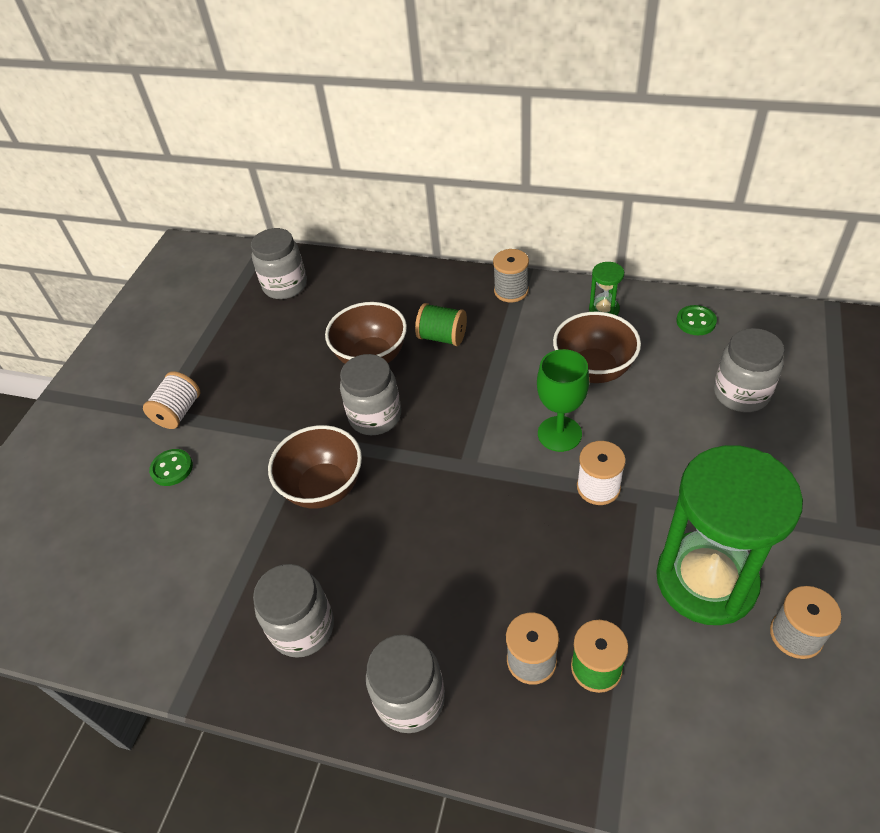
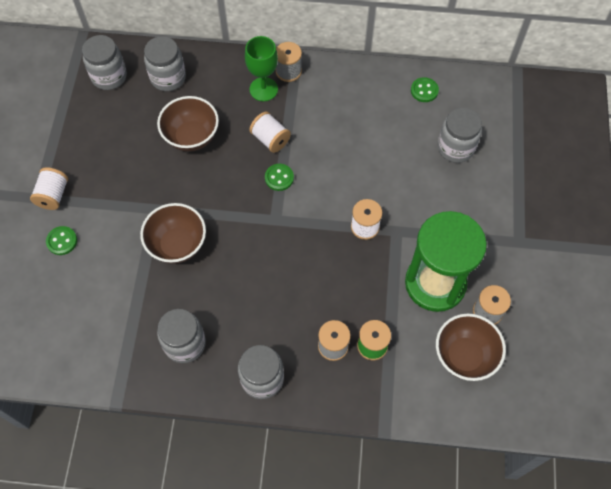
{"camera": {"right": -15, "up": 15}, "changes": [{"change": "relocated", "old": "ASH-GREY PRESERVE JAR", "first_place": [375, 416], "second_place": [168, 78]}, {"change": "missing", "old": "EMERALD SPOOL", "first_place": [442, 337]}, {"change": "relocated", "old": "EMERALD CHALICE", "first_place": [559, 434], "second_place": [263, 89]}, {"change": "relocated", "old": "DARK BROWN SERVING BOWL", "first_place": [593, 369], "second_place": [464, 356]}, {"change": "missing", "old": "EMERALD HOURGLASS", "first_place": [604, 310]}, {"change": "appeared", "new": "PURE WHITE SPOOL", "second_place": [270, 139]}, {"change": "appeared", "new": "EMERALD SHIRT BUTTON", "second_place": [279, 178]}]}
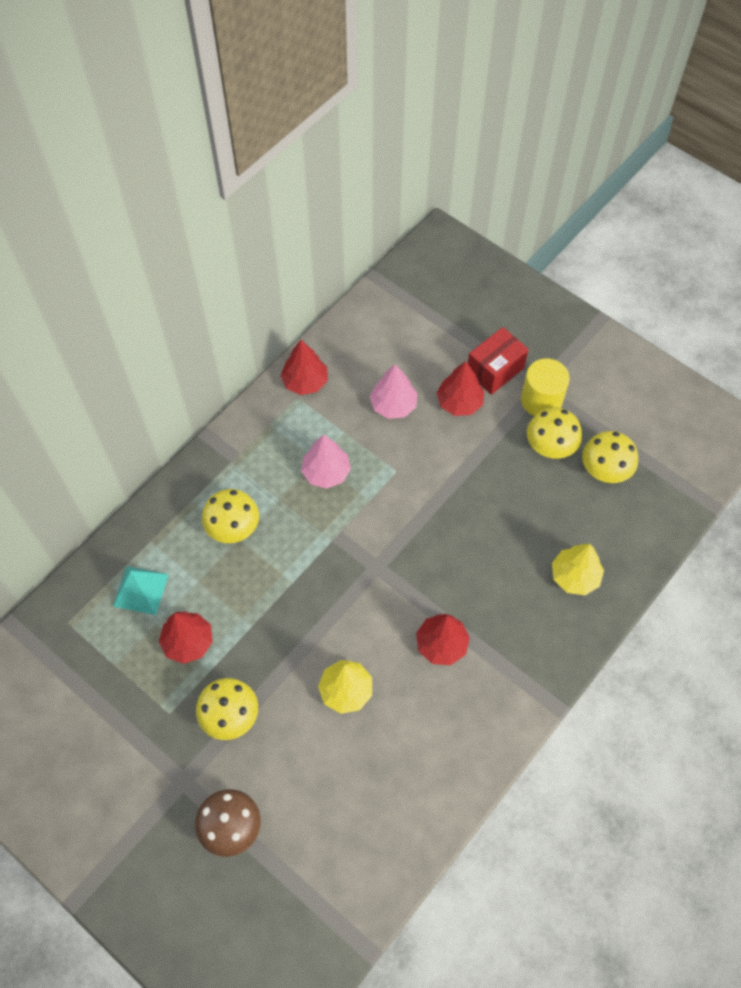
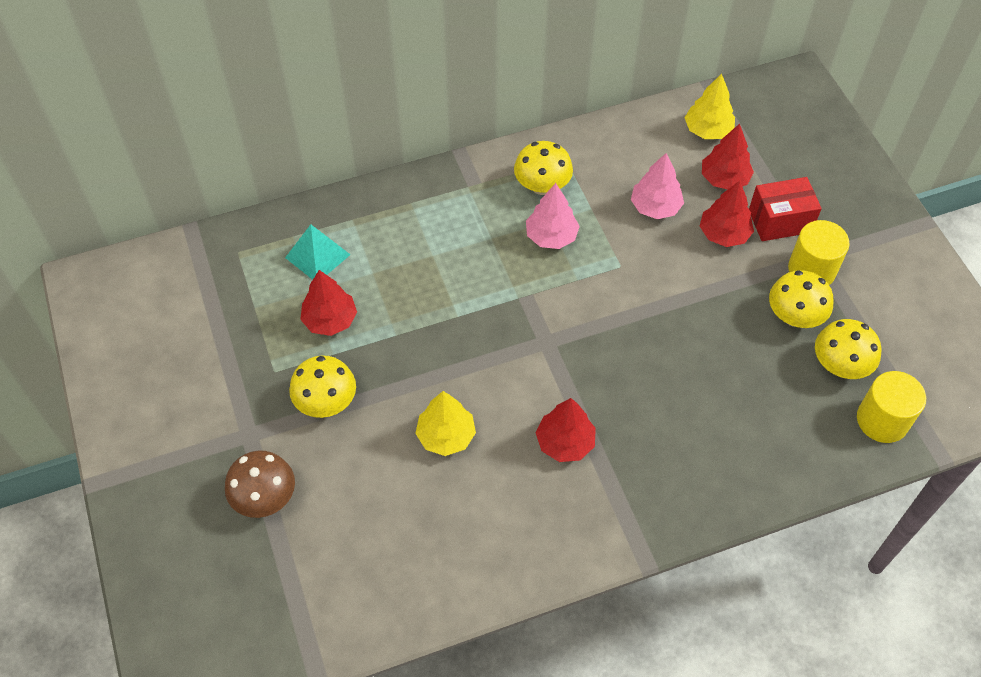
{"camera": {"right": 30, "up": -5}, "changes": [{"change": "relocated", "old": "GOLDEN MUSHROOM", "first_place": [233, 527], "second_place": [542, 186]}, {"change": "relocated", "old": "SCARLET TOY TREE", "first_place": [305, 382], "second_place": [724, 179]}, {"change": "relocated", "old": "GOLDEN TOY TREE", "first_place": [575, 576], "second_place": [708, 130]}, {"change": "appeared", "new": "GOLDEN SOLID CYLINDER", "second_place": [882, 420]}]}
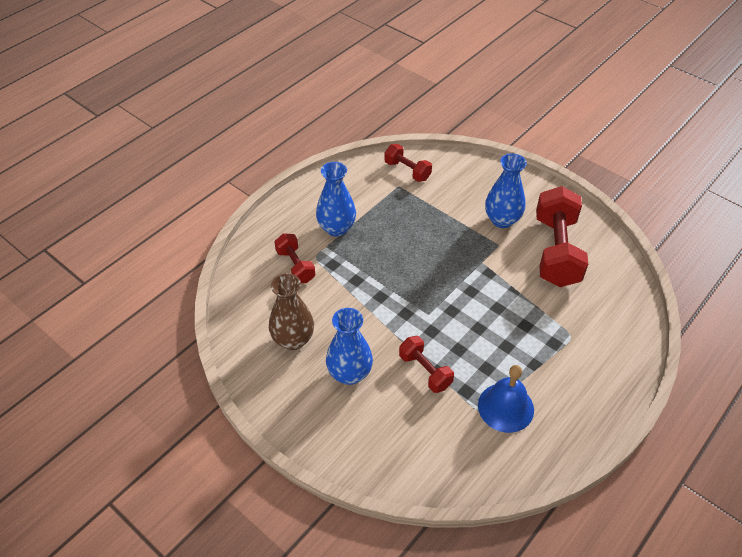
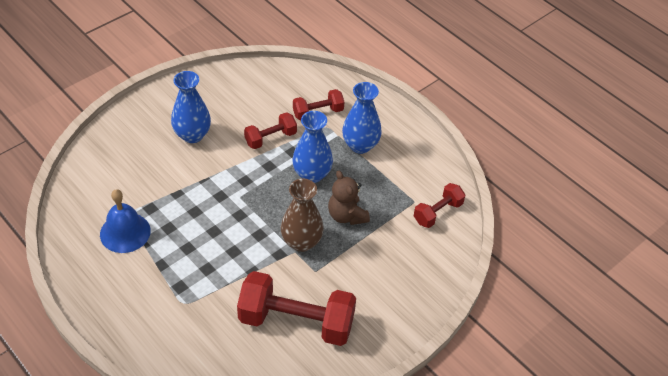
{"camera": {"right": 95, "up": 0}, "changes": [{"change": "relocated", "old": "DARK BROWN TALL VASE", "first_place": [293, 340], "second_place": [301, 242]}, {"change": "relocated", "old": "SCARLET FREE WEIGHT", "first_place": [425, 371], "second_place": [270, 138]}, {"change": "relocated", "old": "BLUE TALL VASE", "first_place": [502, 220], "second_place": [312, 174]}, {"change": "appeared", "new": "DARK BROWN TEDDY BEAR", "second_place": [346, 215]}]}
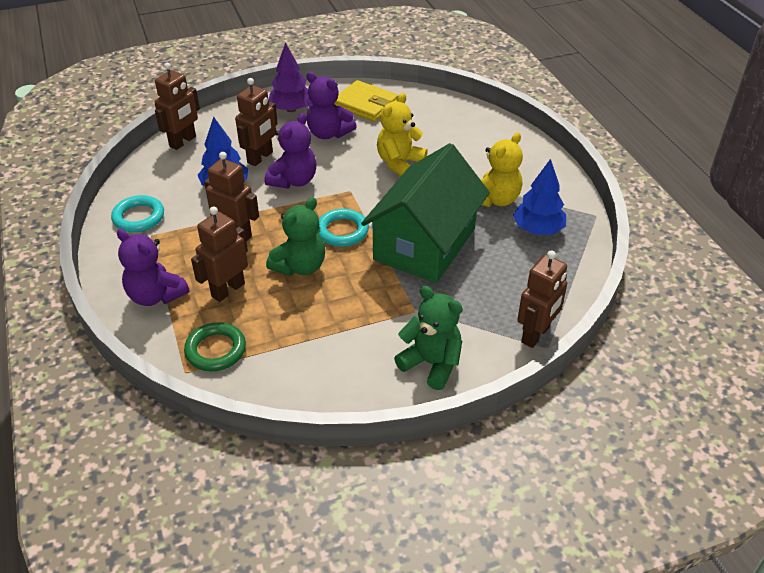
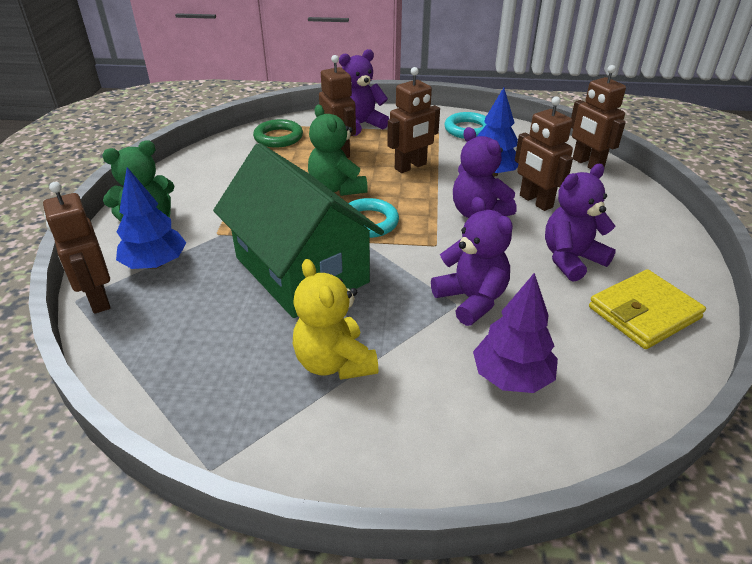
{"camera": {"right": 115, "up": -5}, "changes": [{"change": "relocated", "old": "PURPLE TOY TREE", "first_place": [291, 109], "second_place": [511, 377]}, {"change": "colour", "old": "GOLDEN TEDDY BEAR", "new": "PURPLE TEDDY BEAR", "first_place": [399, 163], "second_place": [471, 300]}, {"change": "relocated", "old": "BLUE TOY TREE", "first_place": [538, 229], "second_place": [155, 264]}]}
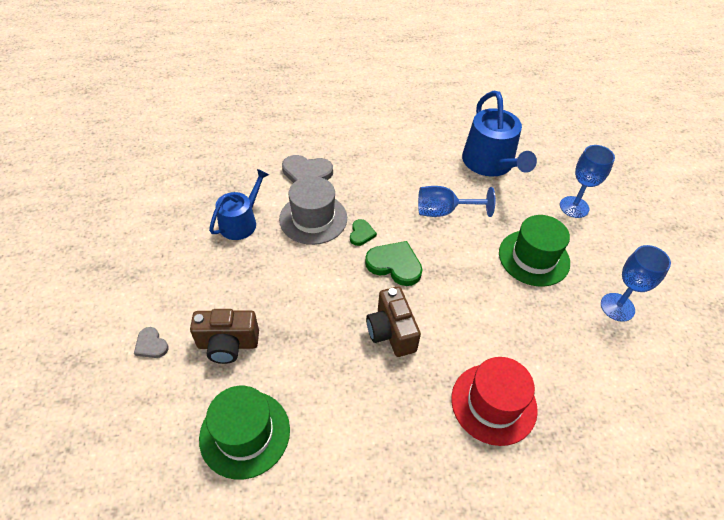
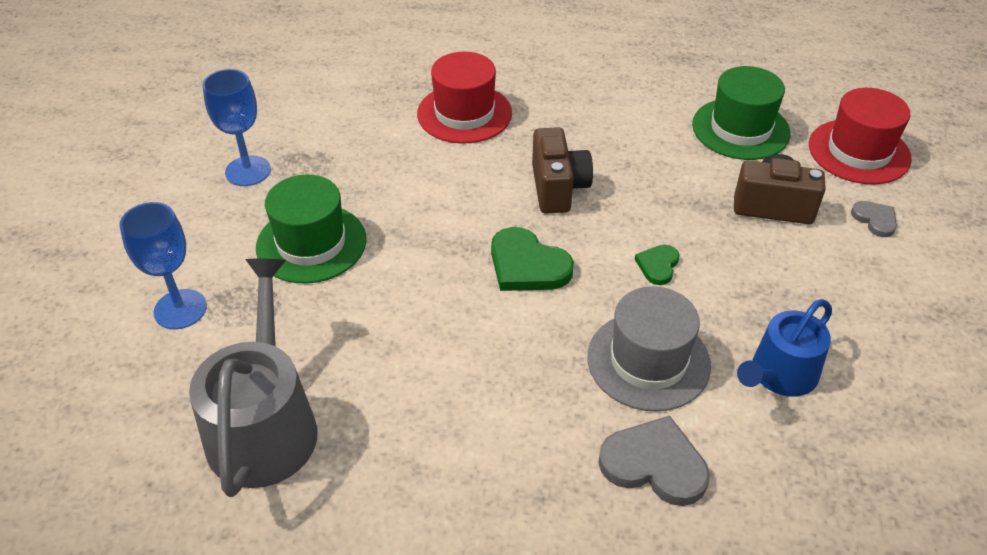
{"camera": {"right": -165, "up": -5}, "changes": [{"change": "relocated", "old": "EMERALD HEART SHAPE", "first_place": [361, 234], "second_place": [658, 265]}, {"change": "missing", "old": "BLUE CHALICE", "first_place": [444, 211]}, {"change": "colour", "old": "BLUE SPRINKLING CAN", "new": "ASH-GREY SPRINKLING CAN", "first_place": [490, 163], "second_place": [264, 424]}, {"change": "appeared", "new": "SCARLET TALL HAT", "second_place": [859, 152]}]}
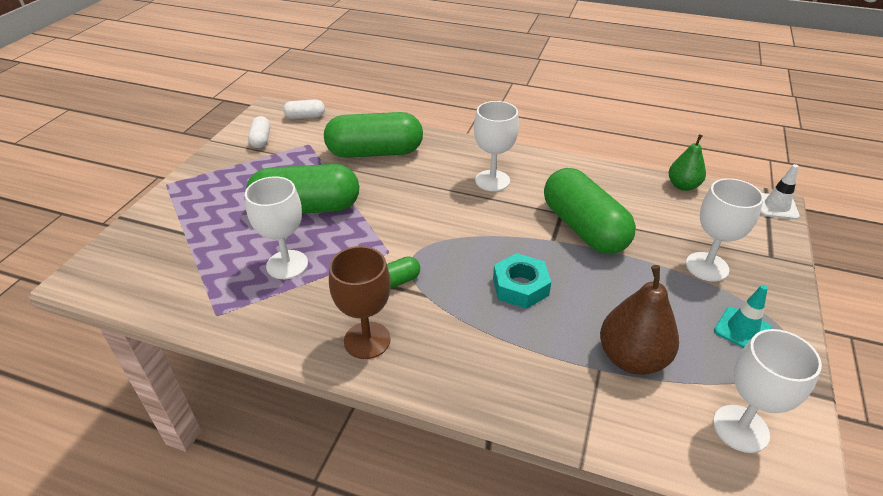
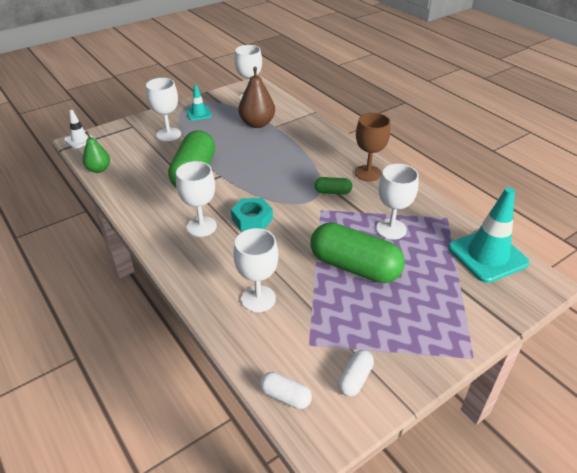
{"camera": {"right": -145, "up": 0}, "changes": [{"change": "exchanged", "old": "EMERALD PILL", "new": "PURE WHITE CHALICE", "first_place": [375, 152], "second_place": [258, 299]}, {"change": "relocated", "old": "AQUA HEX NUT", "first_place": [520, 286], "second_place": [252, 219]}, {"change": "appeared", "new": "AQUA SAFETY CONE", "second_place": [487, 255]}]}
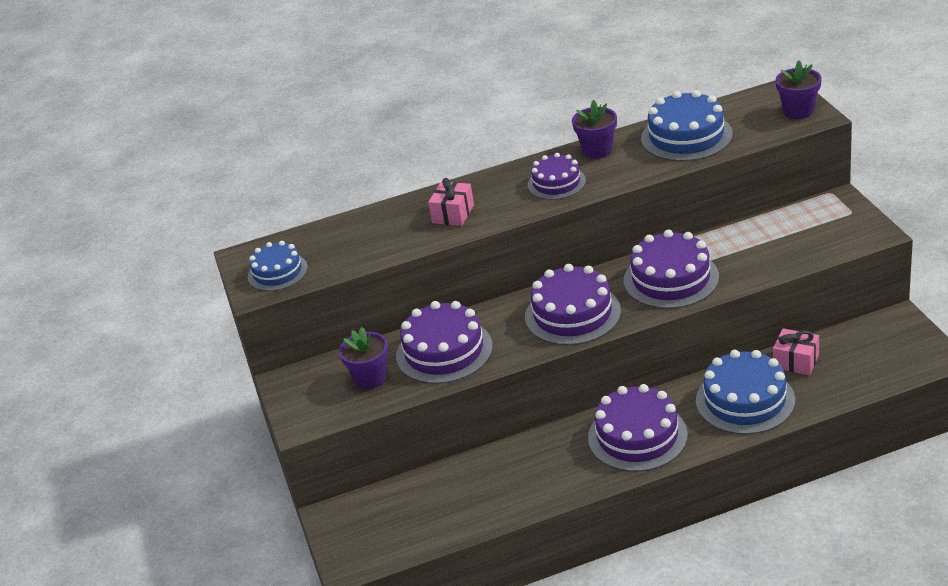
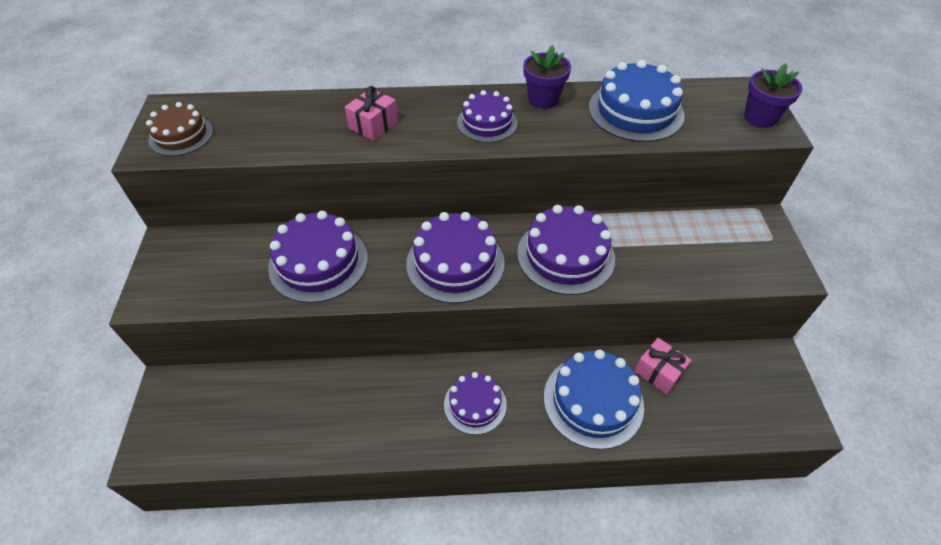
{"camera": {"right": 10, "up": 15}, "changes": [{"change": "colour", "old": "BLUE LAYER CAKE", "new": "DARK BROWN LAYER CAKE", "first_place": [277, 272], "second_place": [181, 135]}, {"change": "missing", "old": "PURPLE PLANT POT", "first_place": [370, 378]}, {"change": "size", "old": "PURPLE LAYER CAKE", "first_place": [637, 436], "second_place": [475, 404], "factor": 0.63}]}
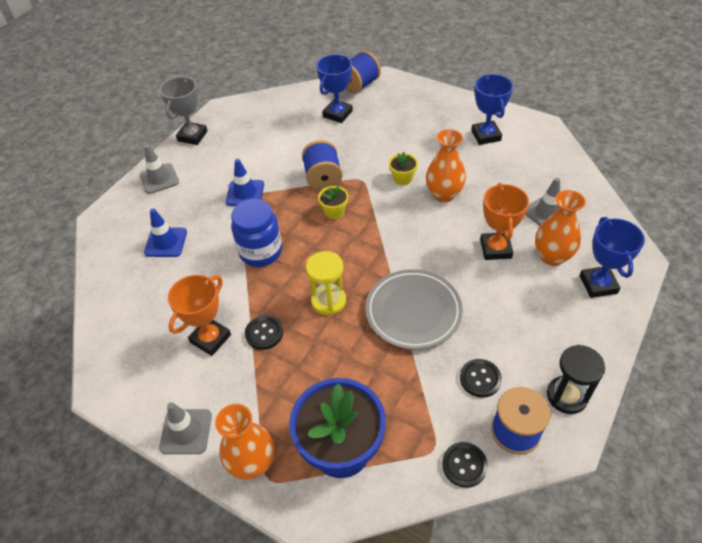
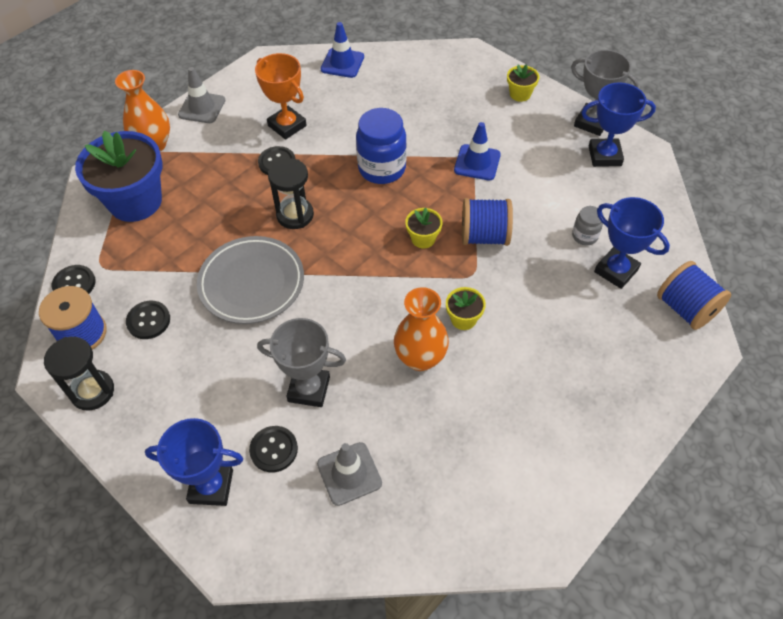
{"camera": {"right": 100, "up": 5}, "changes": [{"change": "exchanged", "old": "ASH-GREY SAFETY CONE", "new": "GOLDEN PLANT POT", "first_place": [159, 179], "second_place": [520, 94]}, {"change": "relocated", "old": "BLUE SAFETY CONE", "first_place": [166, 242], "second_place": [342, 63]}, {"change": "colour", "old": "GOLDEN HOURGLASS", "new": "JET-BLACK HOURGLASS", "first_place": [328, 301], "second_place": [295, 215]}, {"change": "relocated", "old": "BLUE TROPHY", "first_place": [486, 135], "second_place": [604, 156]}, {"change": "colour", "old": "ORANGE TROPHY", "new": "ASH-GREY TROPHY", "first_place": [495, 249], "second_place": [309, 389]}, {"change": "exchanged", "old": "ORANGE TALL VASE", "new": "JET-BLACK SHIRT BUTTON", "first_place": [552, 256], "second_place": [274, 449]}, {"change": "appeared", "new": "ASH-GREY PRESERVE JAR", "second_place": [584, 236]}]}
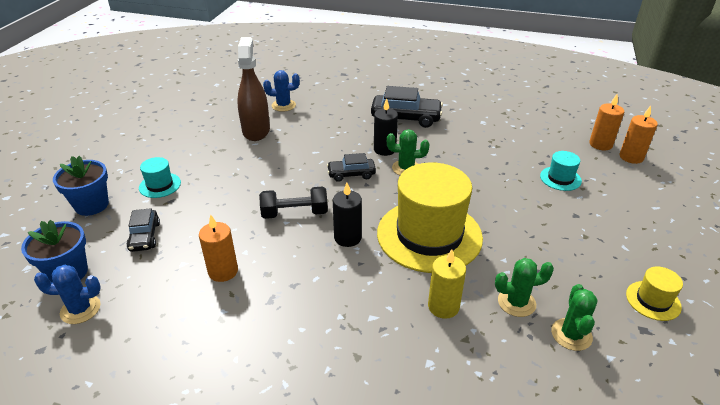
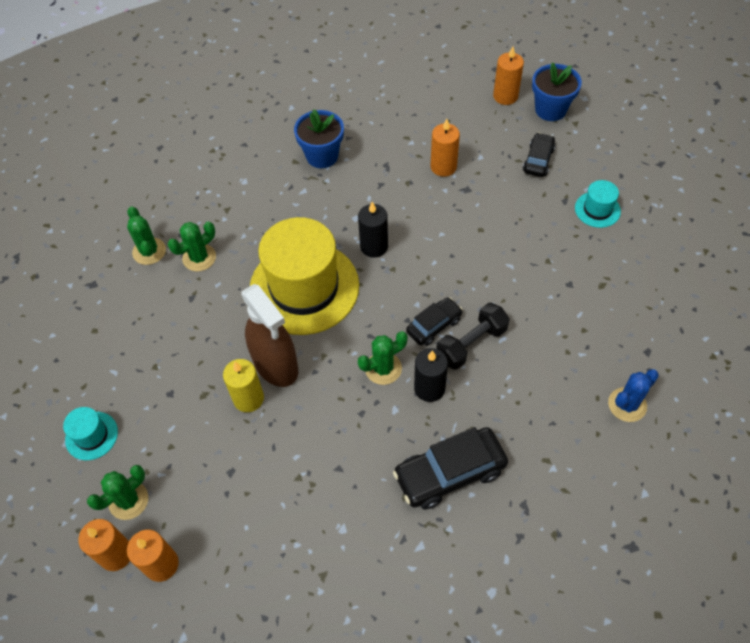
{"camera": {"right": 150, "up": 20}, "changes": [{"change": "exchanged", "old": "BLUE PRICKLY PLANT", "new": "ORANGE PILLAR CANDLE", "first_place": [80, 309], "second_place": [505, 96]}, {"change": "relocated", "old": "BLUE PLANT POT", "first_place": [92, 205], "second_place": [322, 156]}, {"change": "spun", "old": "JET-BLACK AUTOMOBILE", "first_place": [145, 236], "second_place": [538, 160], "degrees": 60}, {"change": "relocated", "old": "DARK BROWN SPRAY CLEANER", "first_place": [256, 131], "second_place": [276, 365]}, {"change": "relocated", "old": "JET-BLACK FREE WEIGHT", "first_place": [295, 213], "second_place": [471, 344]}, {"change": "relocated", "old": "GOLDEN PILLAR CANDLE", "first_place": [443, 306], "second_place": [248, 398]}, {"change": "relocated", "old": "AQUA TALL HAT", "first_place": [560, 178], "second_place": [91, 435]}, {"change": "missing", "old": "GOLDEN TALL HAT", "first_place": [653, 300]}, {"change": "appeared", "new": "EMERALD PRICKLY PLANT", "second_place": [128, 500]}]}
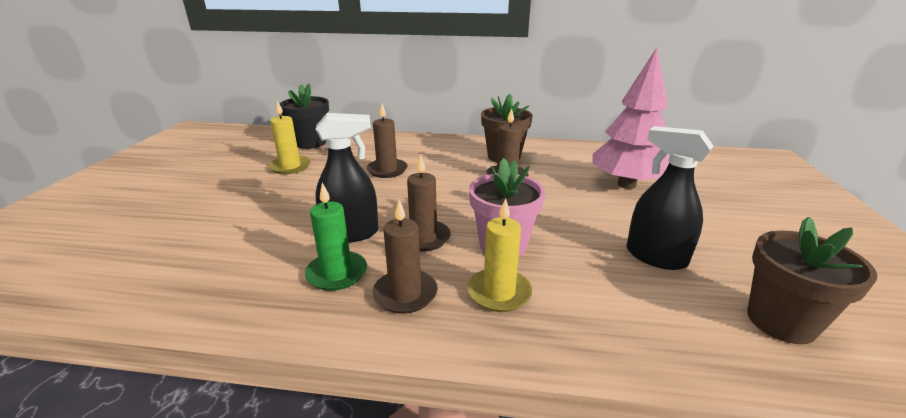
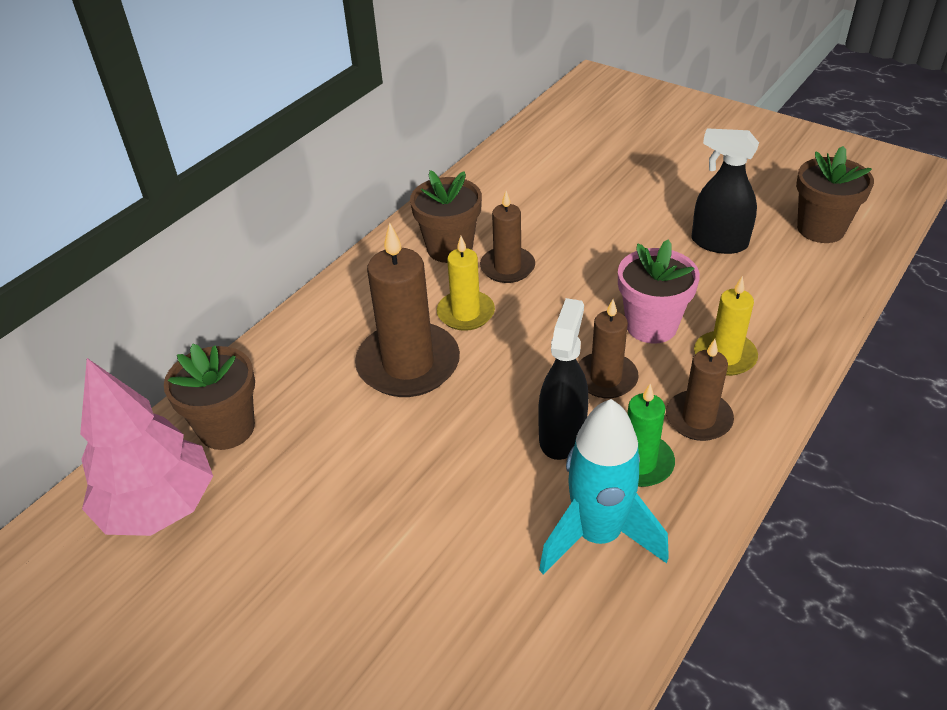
{"camera": {"right": -60, "up": 15}, "changes": [{"change": "relocated", "old": "GOLDEN PILLAR CANDLE", "first_place": [290, 167], "second_place": [466, 313]}, {"change": "colour", "old": "JET-BLACK PLANT POT", "new": "DARK BROWN PLANT POT", "first_place": [310, 143], "second_place": [227, 428]}, {"change": "size", "old": "DARK BROWN PILLAR CANDLE", "first_place": [387, 170], "second_place": [408, 364], "factor": 1.69}, {"change": "relocated", "old": "ROSY TOY TREE", "first_place": [626, 184], "second_place": [159, 507]}, {"change": "spun", "old": "JET-BLACK SPRAY CLEANER", "first_place": [655, 257], "second_place": [718, 243], "degrees": 45}, {"change": "appeared", "new": "AQUA TOY ROCKET", "second_place": [598, 535]}]}
